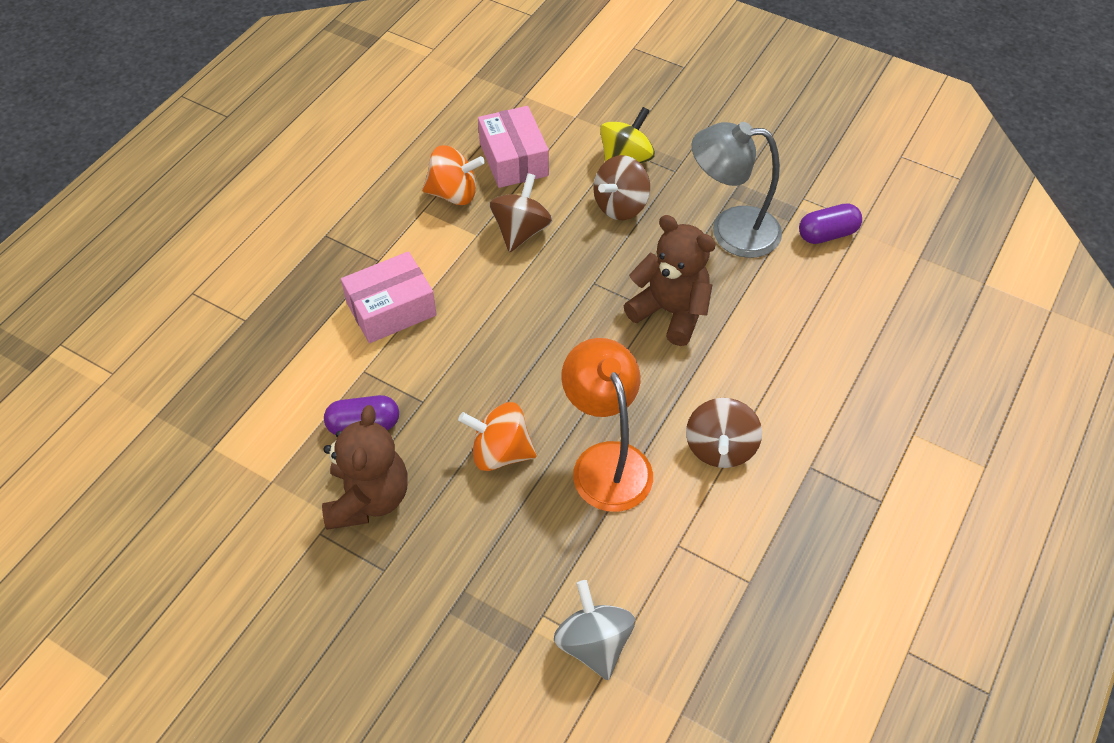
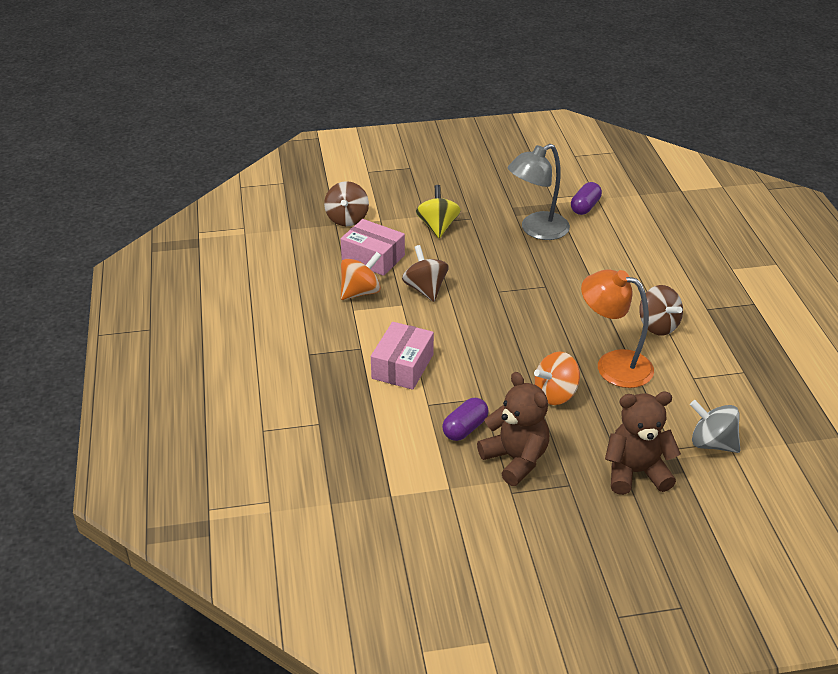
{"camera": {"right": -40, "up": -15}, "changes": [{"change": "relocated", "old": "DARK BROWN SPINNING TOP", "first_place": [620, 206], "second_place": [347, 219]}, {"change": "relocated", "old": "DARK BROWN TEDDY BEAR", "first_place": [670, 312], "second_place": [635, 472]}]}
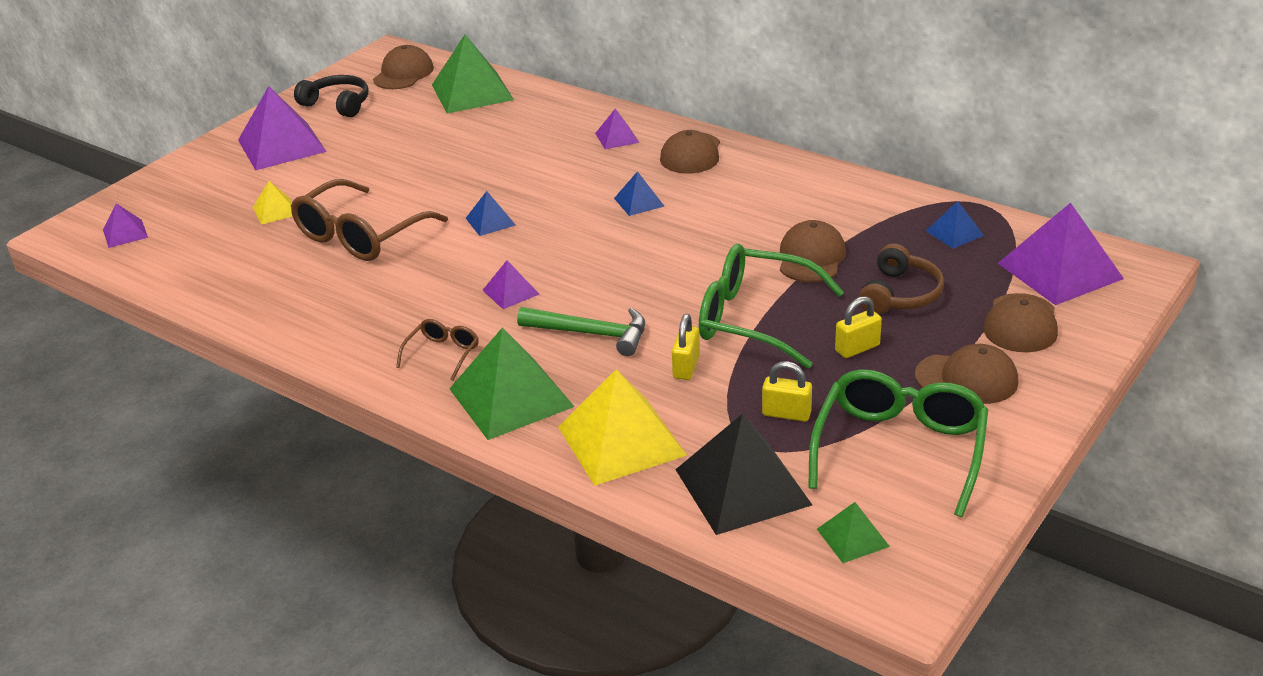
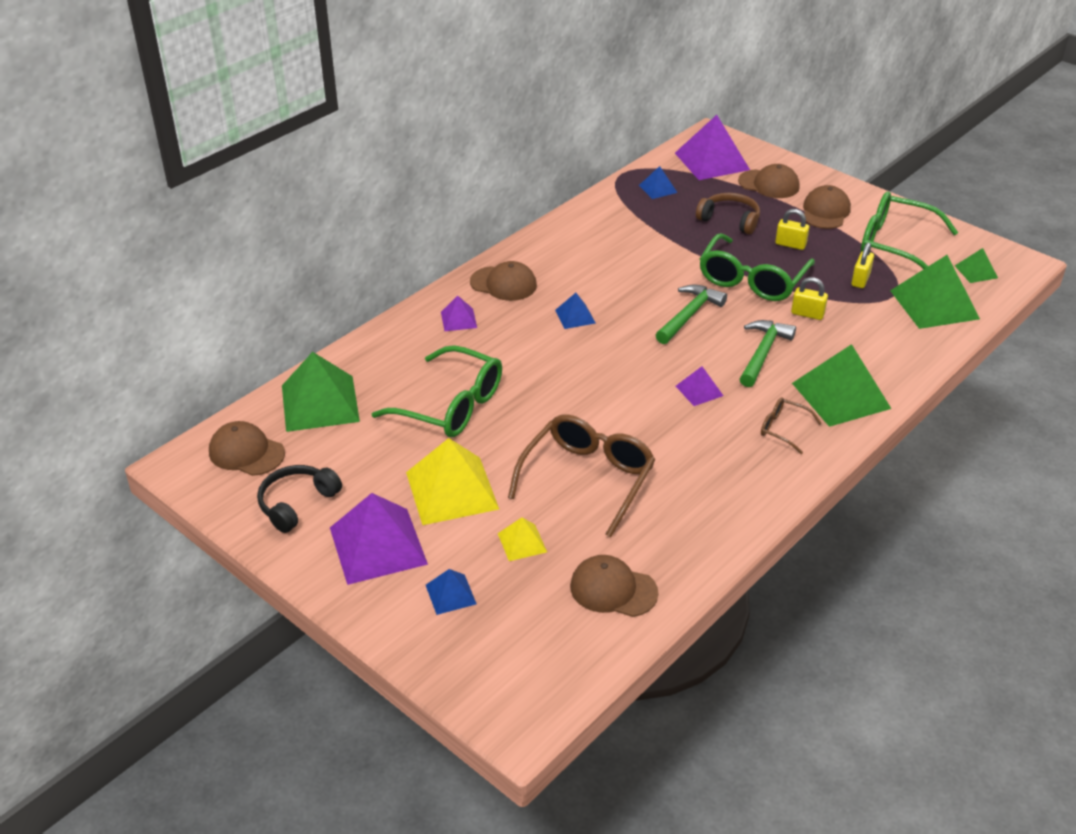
{"camera": {"right": -85, "up": 5}, "changes": [{"change": "missing", "old": "PURPLE PYRAMID SHAPE", "first_place": [125, 233]}, {"change": "spun", "old": "DARK BROWN SPECTACLES", "first_place": [361, 235], "second_place": [587, 479], "degrees": -105}, {"change": "relocated", "old": "BLUE PYRAMID SHAPE", "first_place": [490, 221], "second_place": [451, 594]}, {"change": "relocated", "old": "GOLDEN PYRAMID SHAPE", "first_place": [621, 440], "second_place": [451, 490]}, {"change": "colour", "old": "JET-BLACK PYRAMID SHAPE", "new": "EMERALD PYRAMID SHAPE", "first_place": [742, 486], "second_place": [934, 304]}, {"change": "relocated", "old": "DARK BROWN PEAKED CAP", "first_place": [811, 257], "second_place": [613, 589]}, {"change": "spun", "old": "GOLDEN LOCK", "first_place": [857, 348], "second_place": [790, 244], "degrees": -45}, {"change": "appeared", "new": "EMERALD SPECTACLES", "second_place": [450, 406]}, {"change": "appeared", "new": "EMERALD CARPENTER'S HAMMER", "second_place": [689, 315]}]}
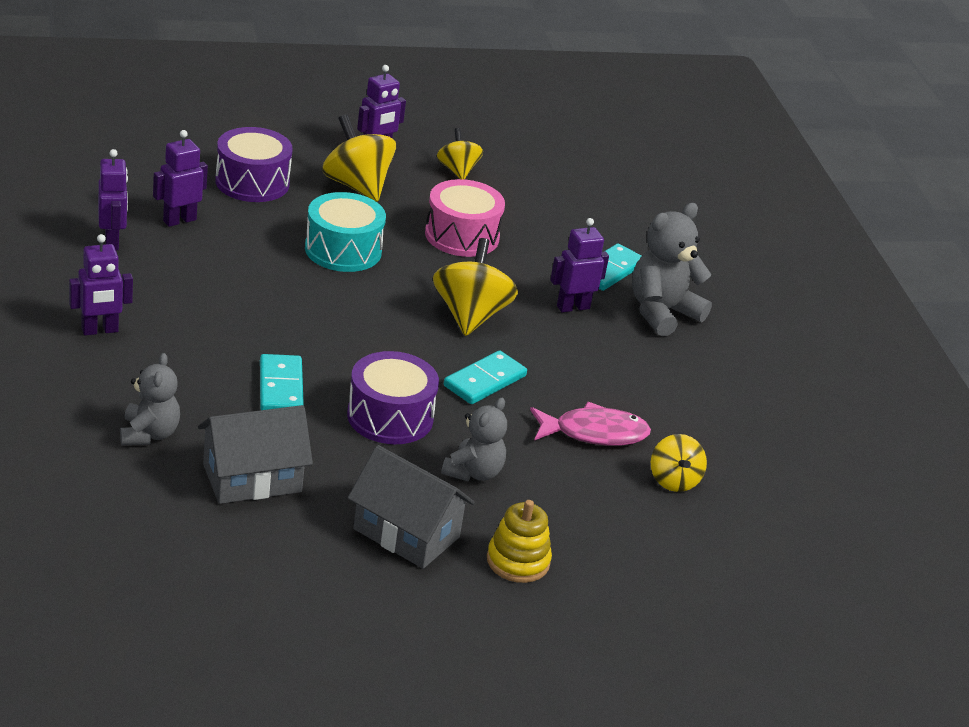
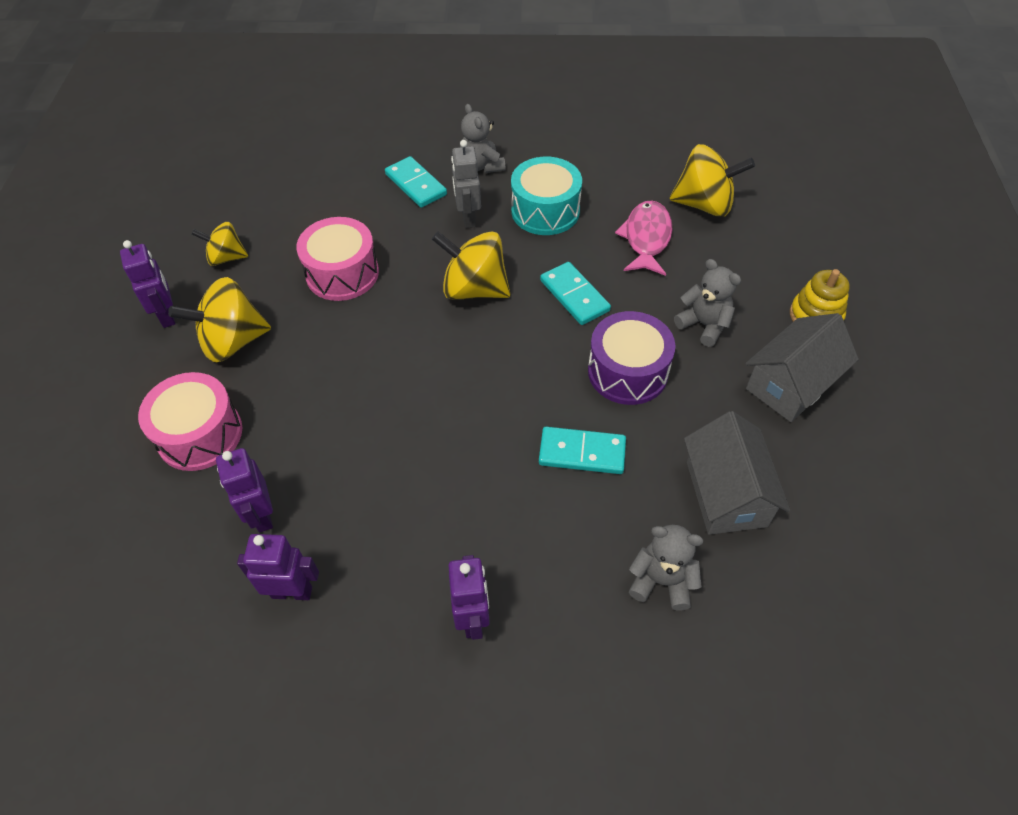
{"camera": {"right": -70, "up": 20}, "changes": [{"change": "colour", "old": "PURPLE TOY DRUM", "new": "ROSY TOY DRUM", "first_place": [252, 182], "second_place": [200, 434]}, {"change": "relocated", "old": "AQUA TOY DRUM", "first_place": [343, 250], "second_place": [545, 211]}, {"change": "colour", "old": "PURPLE ROBOT FIGURE", "new": "ASH-GREY ROBOT FIGURE", "first_place": [573, 307], "second_place": [468, 218]}, {"change": "size", "old": "ASH-GREY TEDDY BEAR", "first_place": [662, 312], "second_place": [482, 165], "factor": 0.66}, {"change": "size", "old": "GOLDEN SPINNING TOP", "first_place": [673, 480], "second_place": [704, 204], "factor": 1.64}]}
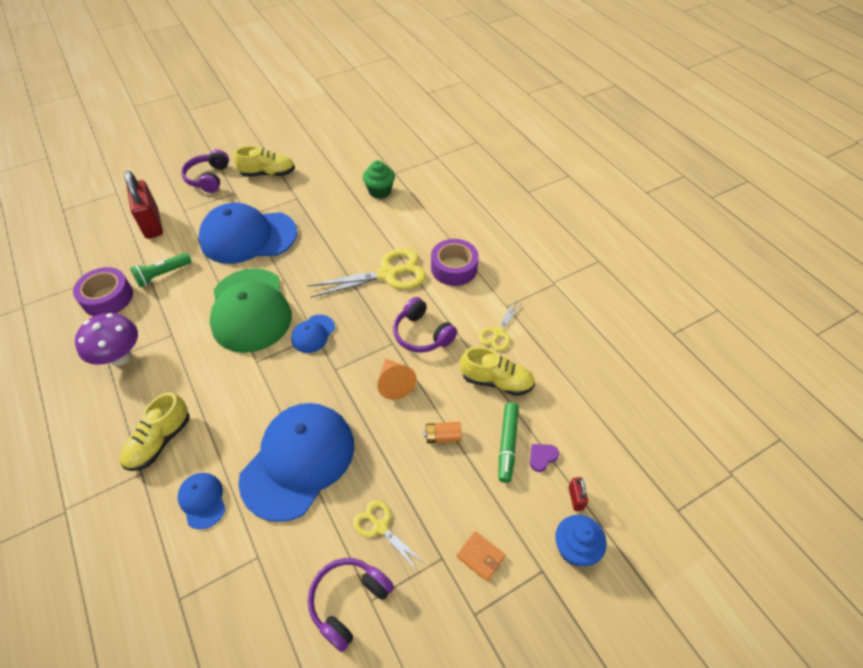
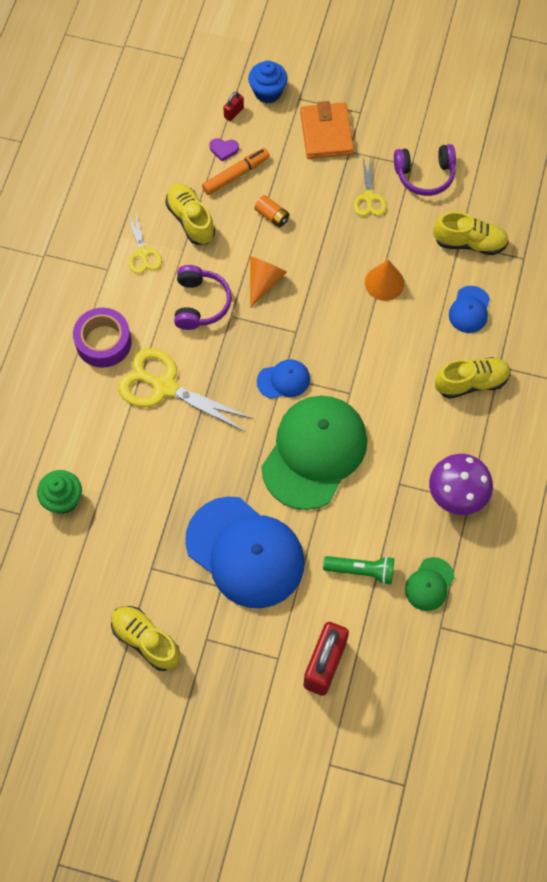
{"camera": {"right": -135, "up": 15}, "changes": [{"change": "exchanged", "old": "PURPLE STICKY TAPE", "new": "EMERALD PEAKED CAP", "first_place": [107, 298], "second_place": [429, 584]}, {"change": "missing", "old": "PURPLE OVER-EAR HEADPHONES", "first_place": [208, 178]}, {"change": "exchanged", "old": "BLUE PEAKED CAP", "new": "ORANGE SOLID CONE", "first_place": [298, 461], "second_place": [384, 283]}, {"change": "size", "old": "ORANGE BILLFOLD", "first_place": [480, 556], "second_place": [326, 133], "factor": 1.86}, {"change": "spun", "old": "GOLDEN PAIR OF SCISSORS", "first_place": [498, 333], "second_place": [143, 253], "degrees": 90}, {"change": "colour", "old": "EMERALD MARKER PEN", "new": "ORANGE MARKER PEN", "first_place": [507, 444], "second_place": [236, 175]}, {"change": "appeared", "new": "GOLDEN SHOE", "second_place": [469, 243]}]}
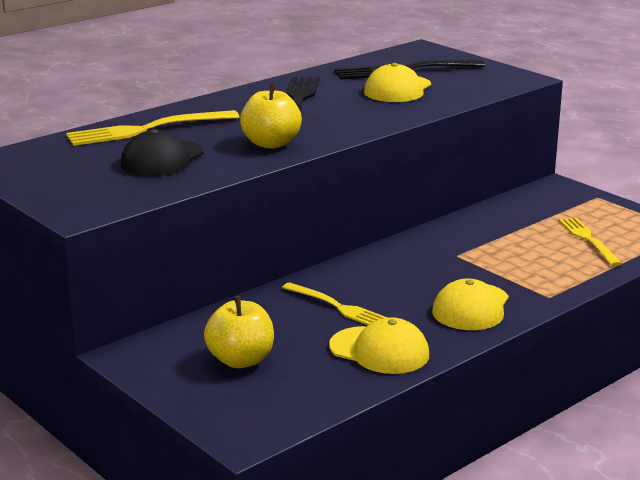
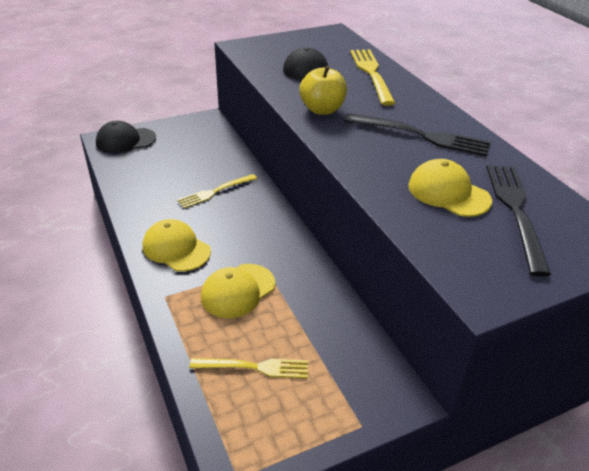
{"camera": {"right": 105, "up": 15}, "changes": [{"change": "missing", "old": "GOLDEN APPLE", "first_place": [241, 360]}, {"change": "relocated", "old": "GOLDEN PEAKED CAP", "first_place": [379, 350], "second_place": [238, 291]}, {"change": "appeared", "new": "JET-BLACK PEAKED CAP", "second_place": [125, 140]}]}
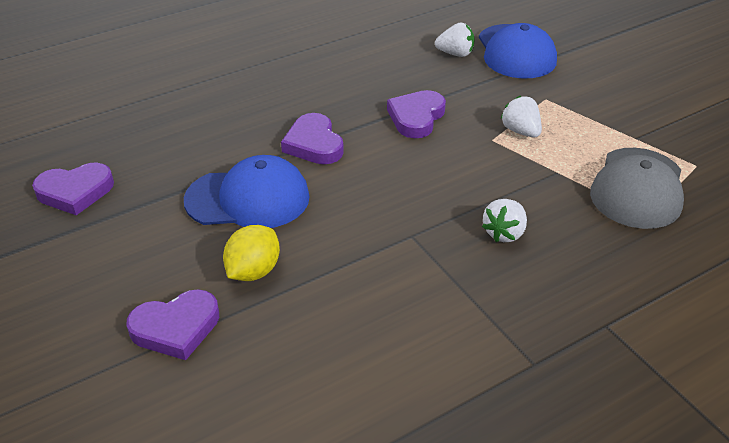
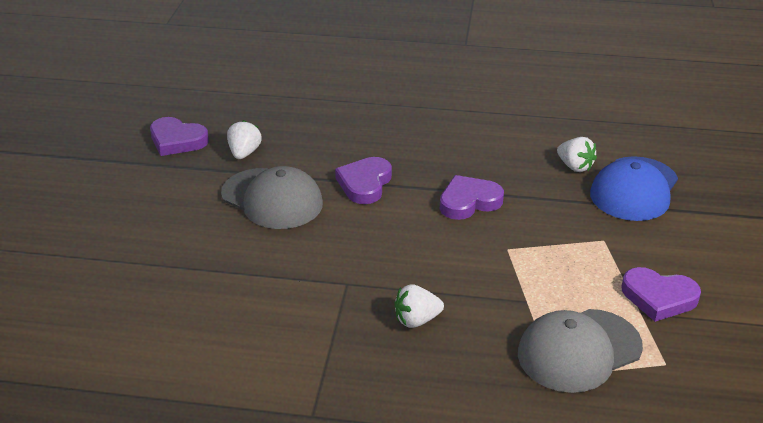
{"camera": {"right": 40, "up": -5}, "changes": [{"change": "relocated", "old": "PURPLE HEART SHAPE", "first_place": [176, 328], "second_place": [658, 297]}, {"change": "colour", "old": "BLUE PEAKED CAP", "new": "ASH-GREY PEAKED CAP", "first_place": [248, 199], "second_place": [272, 199]}, {"change": "missing", "old": "GOLDEN CITRUS FRUIT", "first_place": [253, 271]}, {"change": "relocated", "old": "PURE WHITE STRAWBERRY", "first_place": [520, 131], "second_place": [244, 153]}]}
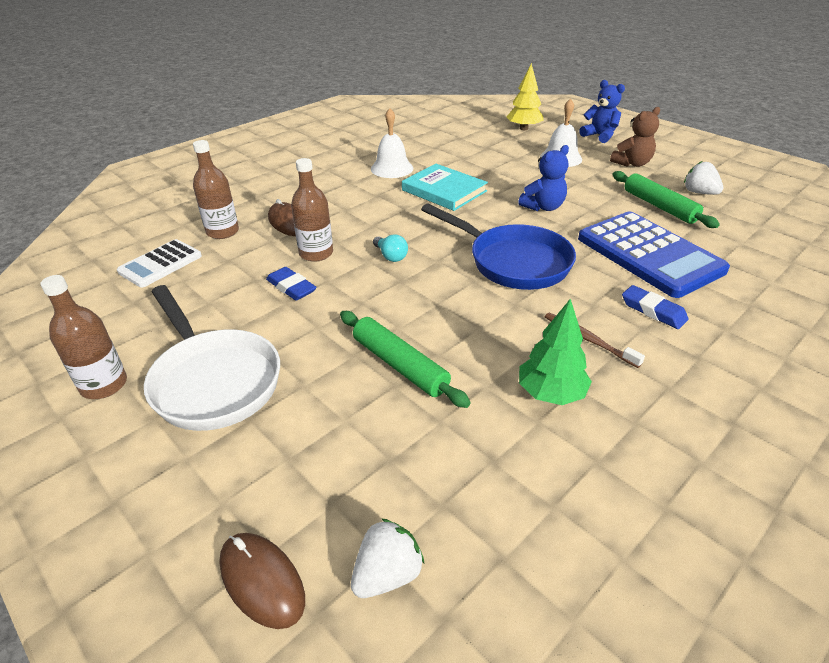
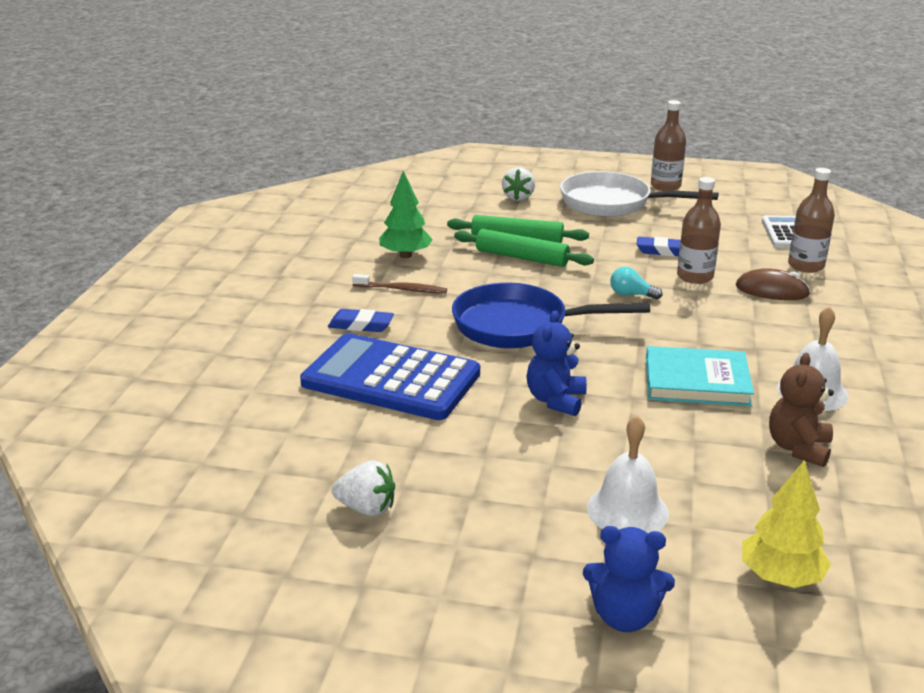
{"camera": {"right": 145, "up": -10}, "changes": [{"change": "missing", "old": "DARK BROWN COMPUTER MOUSE", "first_place": [262, 581]}, {"change": "relocated", "old": "PURE WHITE STRAWBERRY", "first_place": [387, 574], "second_place": [518, 197]}, {"change": "relocated", "old": "DARK BROWN TEDDY BEAR", "first_place": [632, 163], "second_place": [798, 448]}, {"change": "relocated", "old": "EMERALD DOUGH ROLLER", "first_place": [659, 206], "second_place": [522, 257]}]}
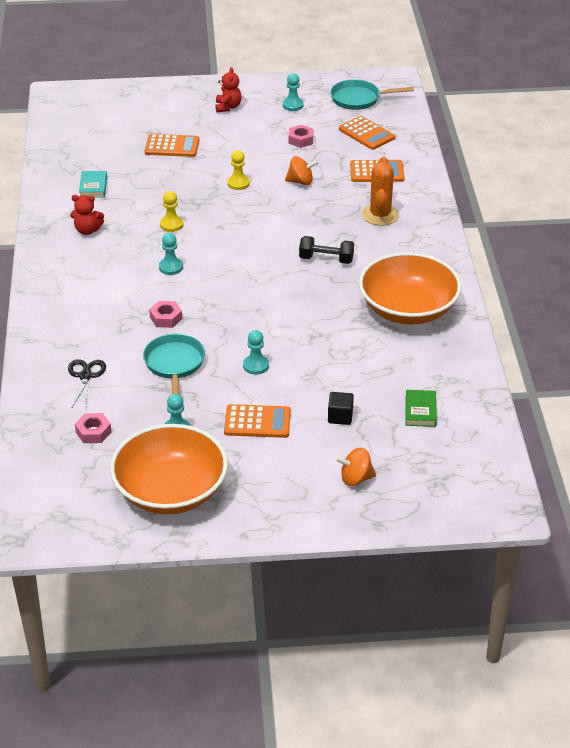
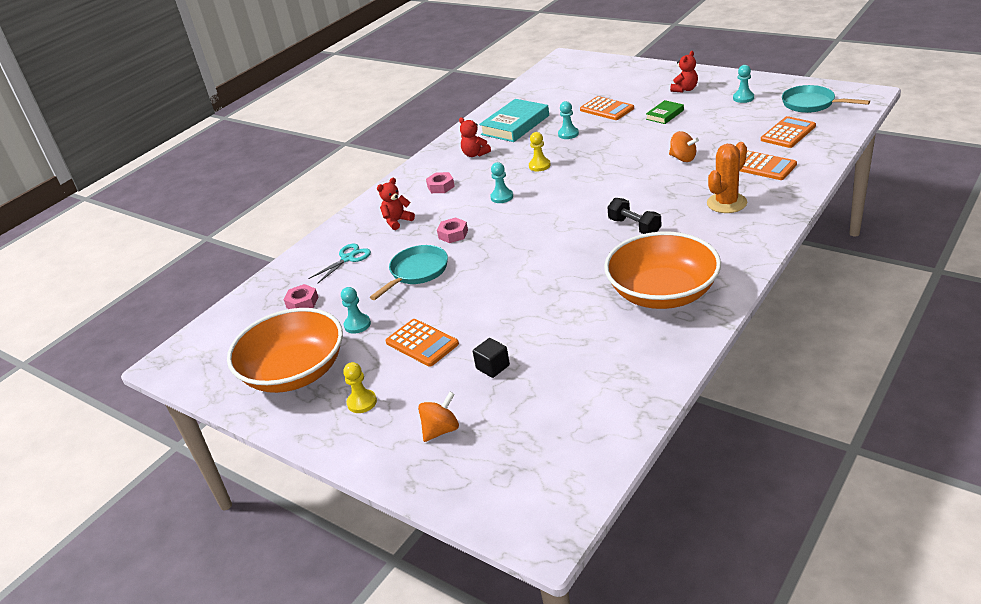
{"camera": {"right": 45, "up": -5}, "changes": [{"change": "colour", "old": "JET-BLACK PAIR OF SCISSORS", "new": "AQUA PAIR OF SCISSORS", "first_place": [85, 376], "second_place": [348, 258]}, {"change": "size", "old": "AQUA HARDBACK", "first_place": [93, 187], "second_place": [515, 125], "factor": 1.88}, {"change": "relocated", "old": "GOLDEN CHESS PAWN", "first_place": [238, 183], "second_place": [362, 402]}, {"change": "relocated", "old": "AQUA CHESS PAWN", "first_place": [256, 366], "second_place": [568, 134]}, {"change": "relocated", "old": "ROSY HEX NUT", "first_place": [301, 140], "second_place": [441, 186]}, {"change": "spun", "old": "ORANGE SPINNING TOP", "first_place": [355, 478], "second_place": [441, 430], "degrees": 105}, {"change": "spun", "old": "ORANGE POCKET CALCULATOR", "first_place": [366, 134], "second_place": [788, 133], "degrees": -135}, {"change": "relocated", "old": "EMERALD HARDBACK", "first_place": [420, 411], "second_place": [665, 115]}, {"change": "appeared", "new": "SCARLET TEDDY BEAR", "second_place": [397, 221]}]}
